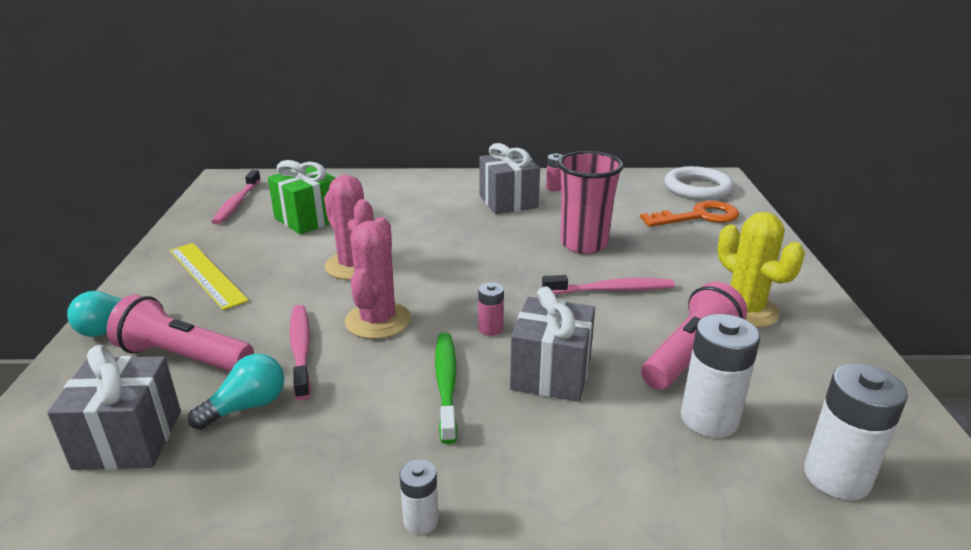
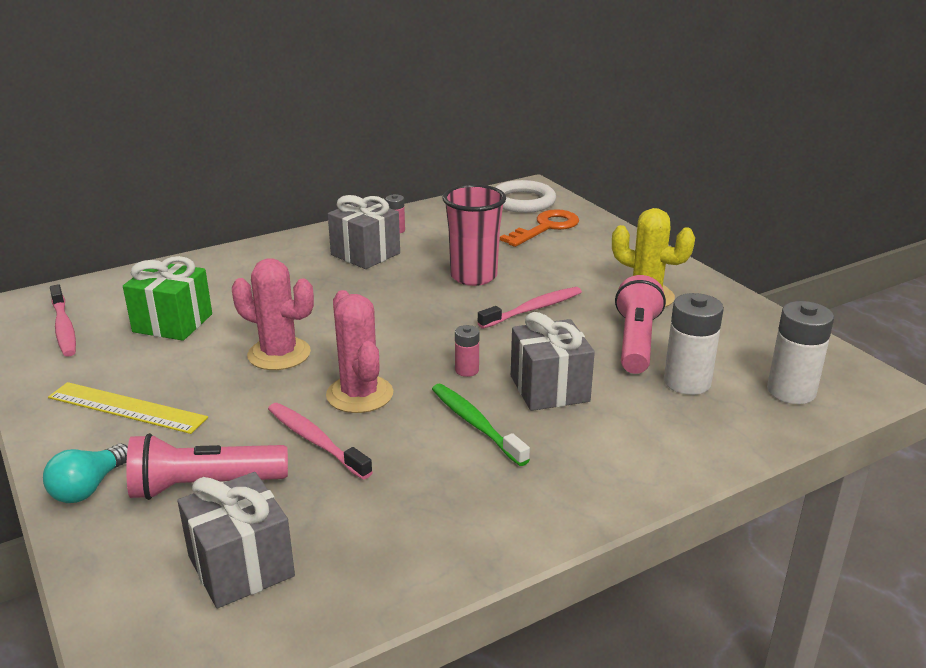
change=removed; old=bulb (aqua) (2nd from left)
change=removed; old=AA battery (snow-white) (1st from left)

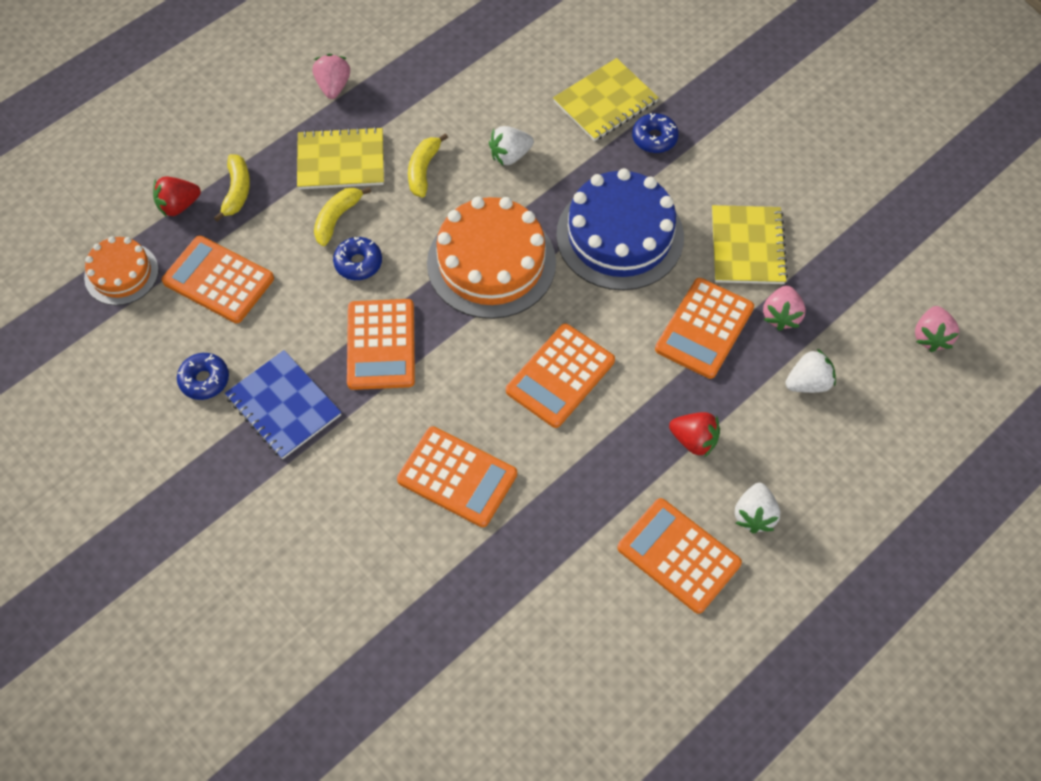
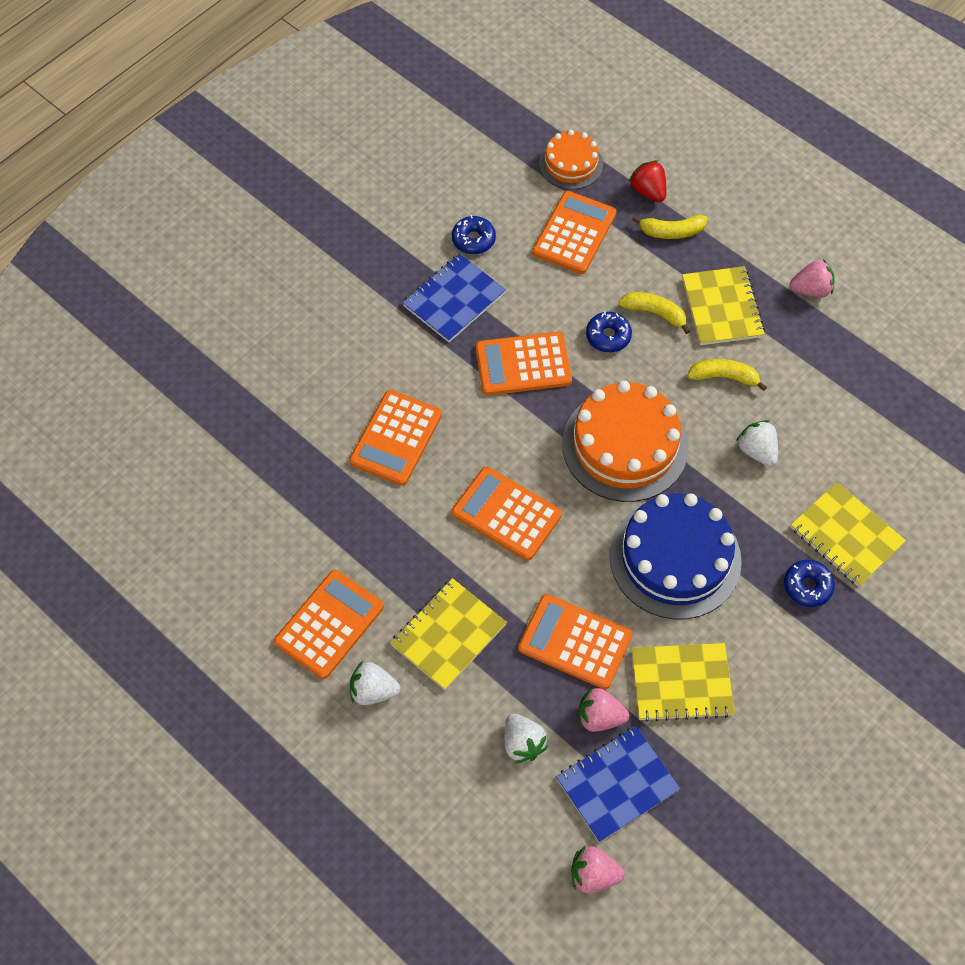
change=replaced; old=strawberry (crimson) (2nd from left); new=exercise book (bright yellow) (1st from left)
change=added; new=exercise book (cobalt) (2nd from left)

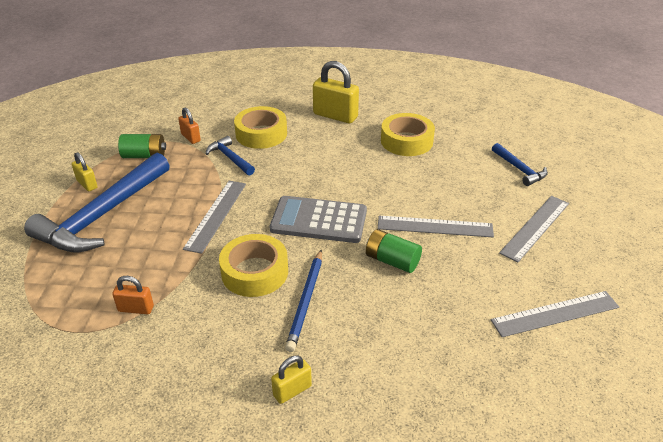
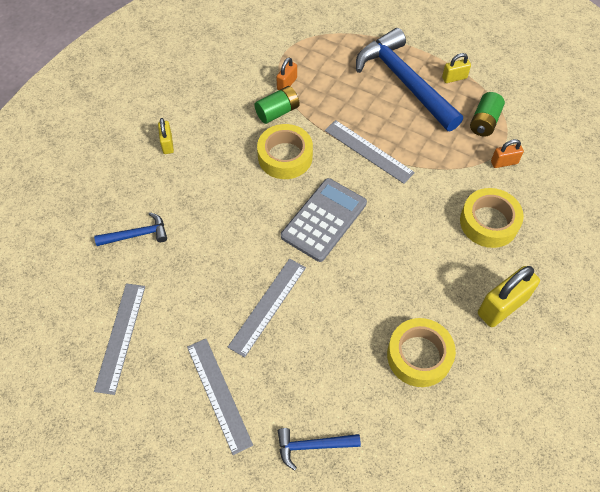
change=moved; old=carpenter's hammer (cobalt) (2nd from left in the first image); new=carpenter's hammer (cobalt) (1st from left)
change=removed; old=wooden pencil (cobalt)
change=moved; old=AA battery (green) (2nd from left in the first image); new=AA battery (green) (1st from left)

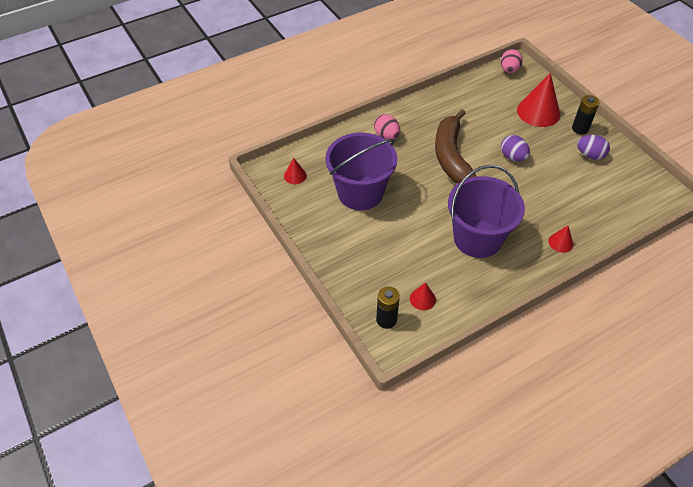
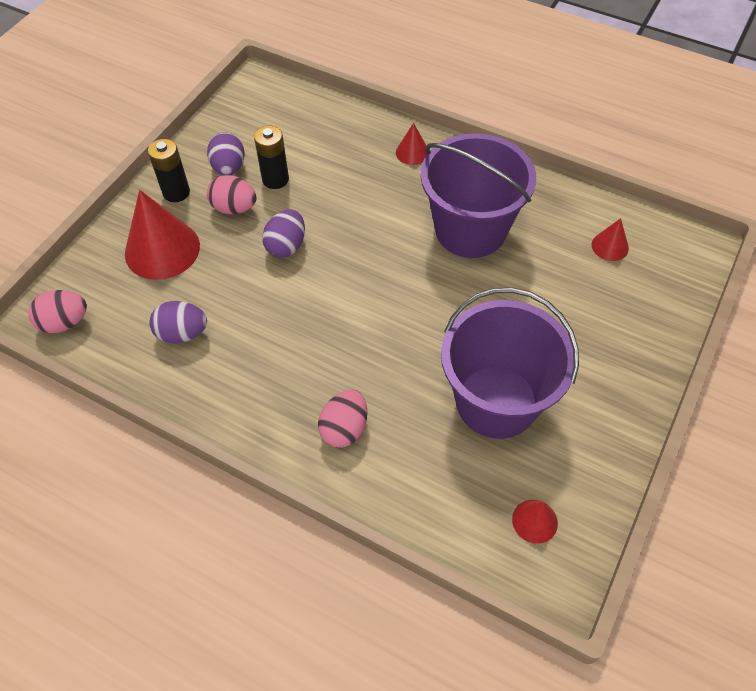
change=moved; old=AA battery (jet-black) (1st from left in the first image); new=AA battery (jet-black) (2nd from left)
change=removed; old=toy banana (russet)
change=added; new=egg (purple) (1st from left)
change=added; new=egg (rosy) (2nd from left)

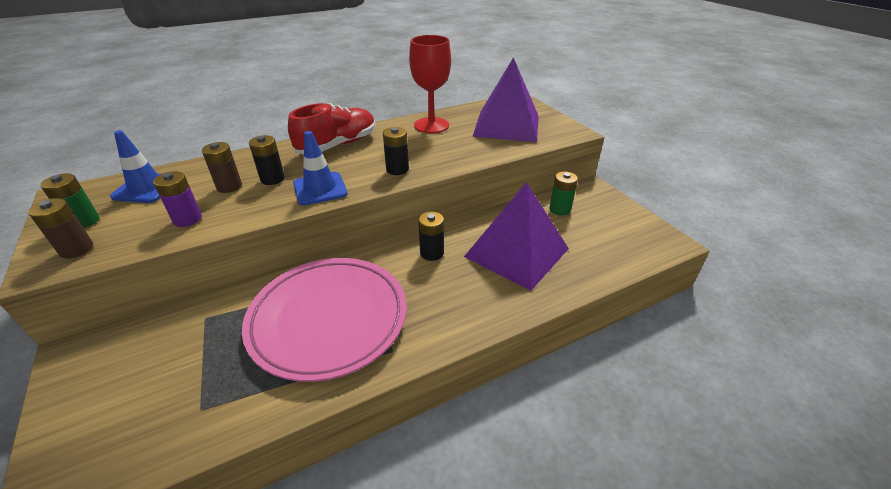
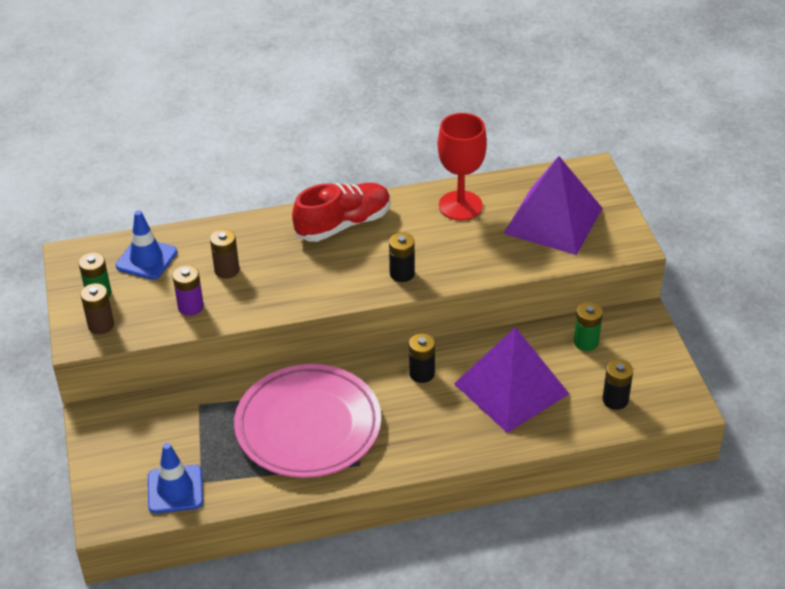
change=moved; old=AA battery (jet-black) (1st from left in the first image); new=AA battery (jet-black) (3rd from left)
change=moved; old=safety cone (cobalt) (2nd from left)

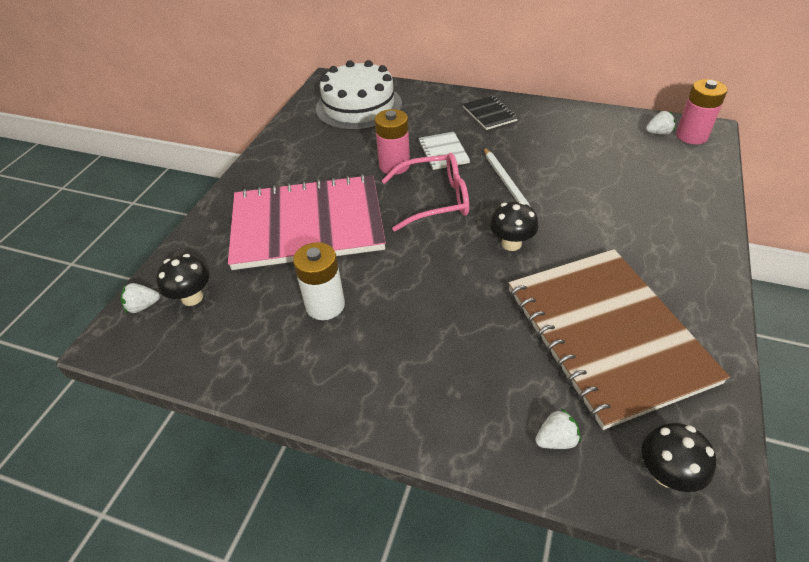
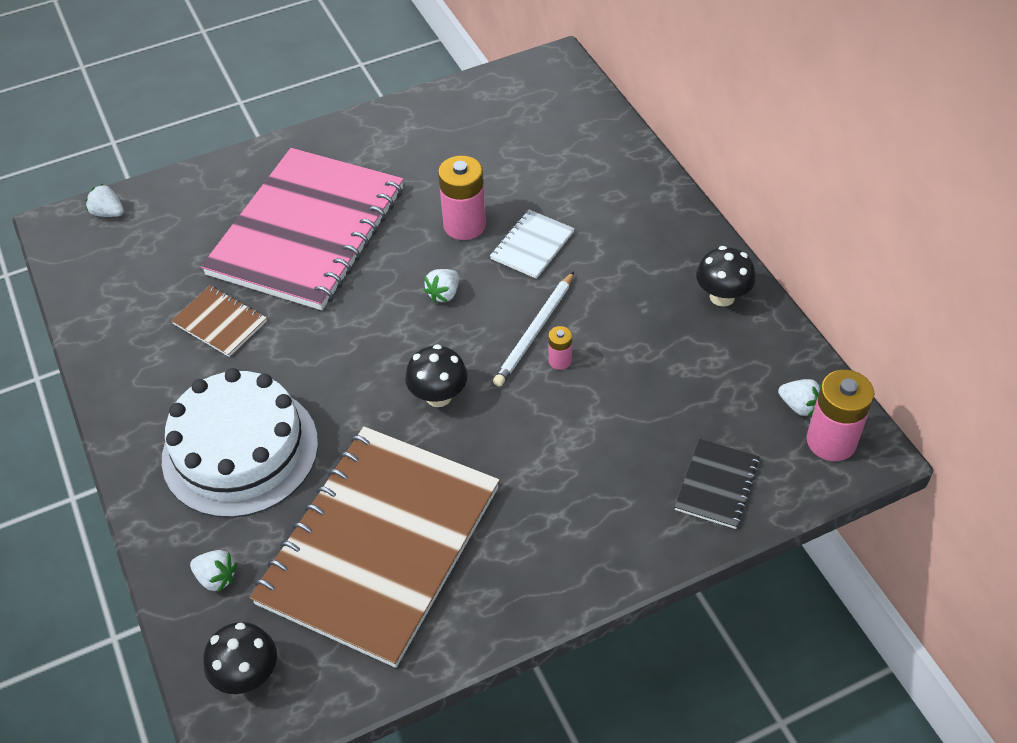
change=moved; old=fungus (jet-black) (1st from left in the first image); new=fungus (jet-black) (3rd from left)
change=turned; old=exercise book (rosy); degrees=75
change=replaced; old=AA battery (snow-white); new=exercise book (russet) (1st from left)
change=moved; old=gateau (snow-white)
change=replaced; old=spectacles (rosy); new=strawberry (snow-white) (3rd from left)
change=moved; old=exercise book (jet-black)
change=added; new=AA battery (rosy) (2nd from left)

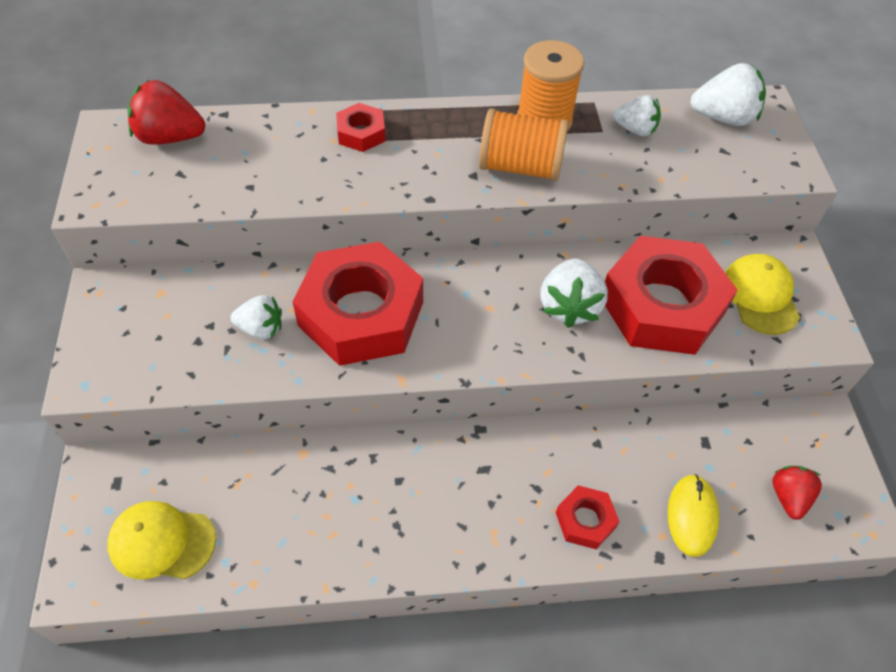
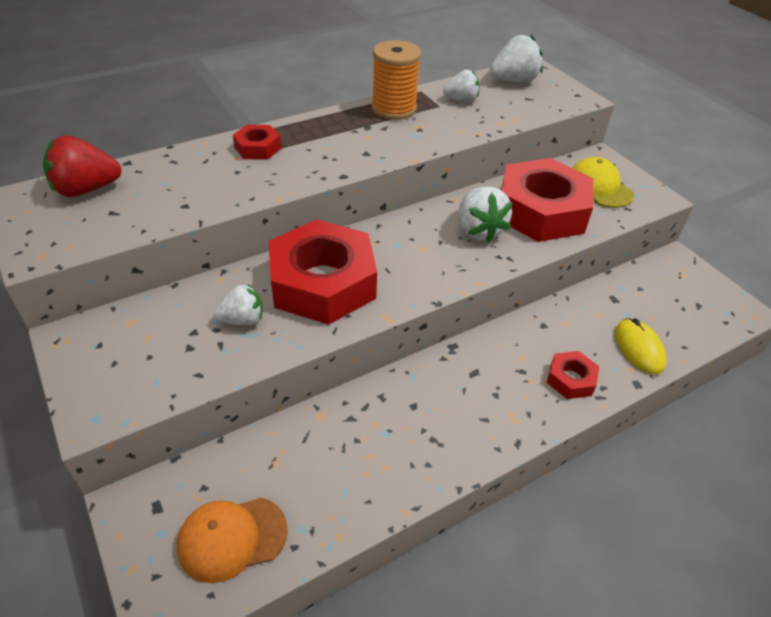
change=recoloured; old=baseball cap (bright yellow) (1st from left); new=baseball cap (orange)
change=removed; old=reel of thread (orange) (1st from left)
change=removed; old=strawberry (crimson) (2nd from left)

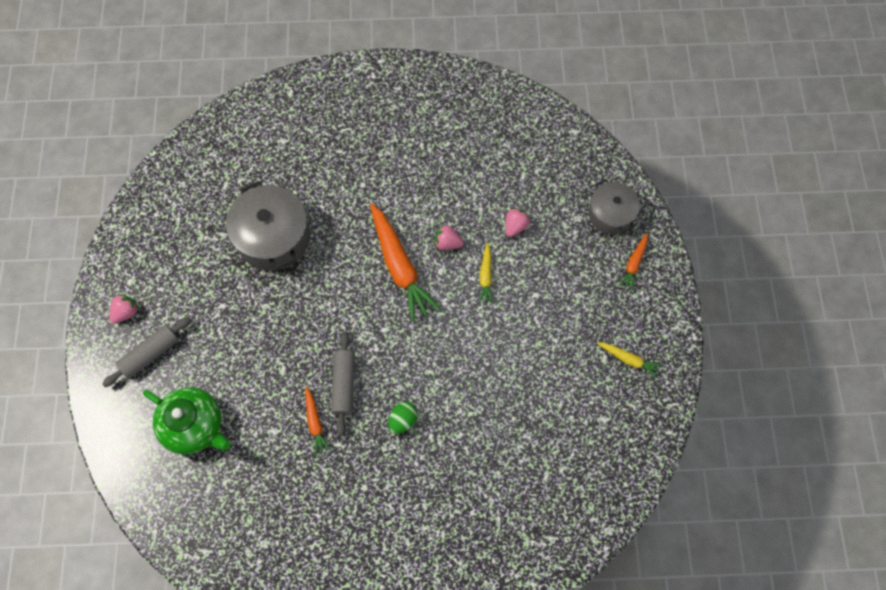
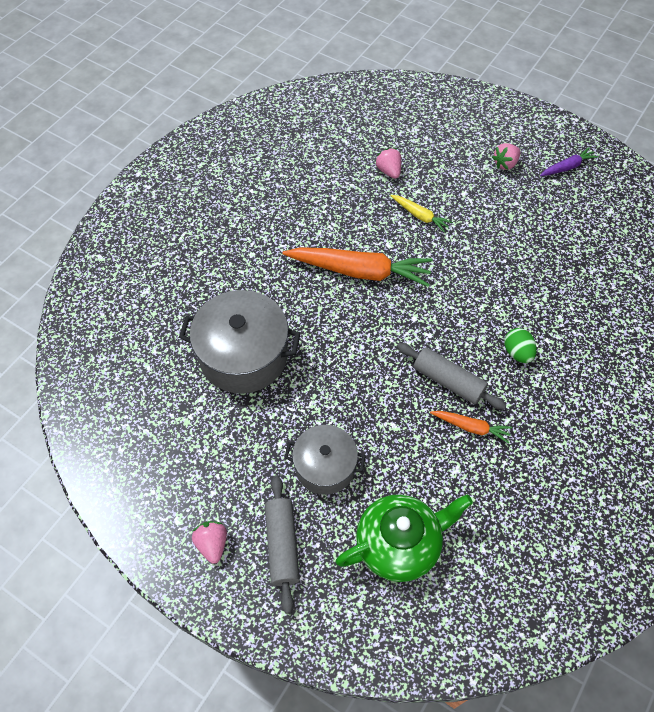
change=moved; old=strawberry (rosy) (2nd from left in the first image); new=strawberry (rosy) (3rd from left)
change=moved; old=stockpot (gray) (2nd from left)
change=recoloured; old=root vegetable (bright yellow) (2nd from left); new=root vegetable (purple)
change=removed; old=root vegetable (orange) (3rd from left)

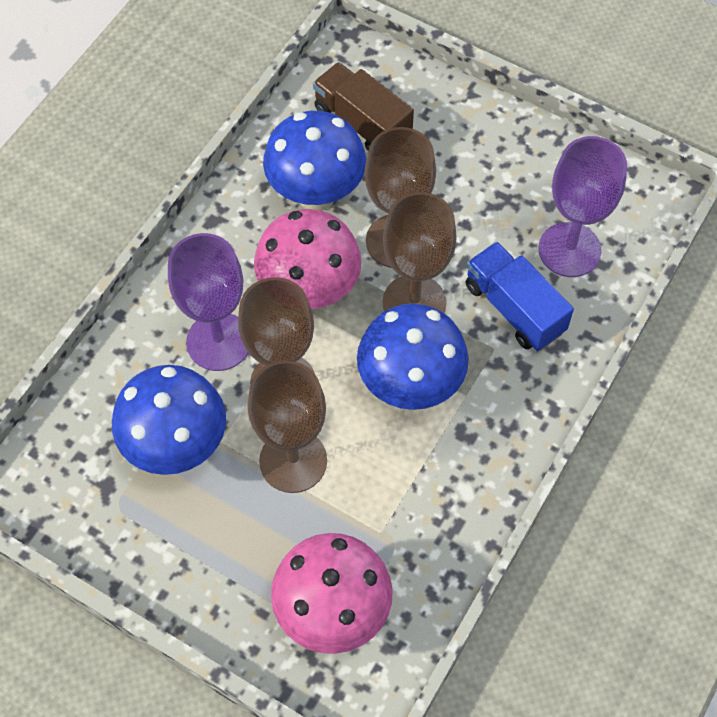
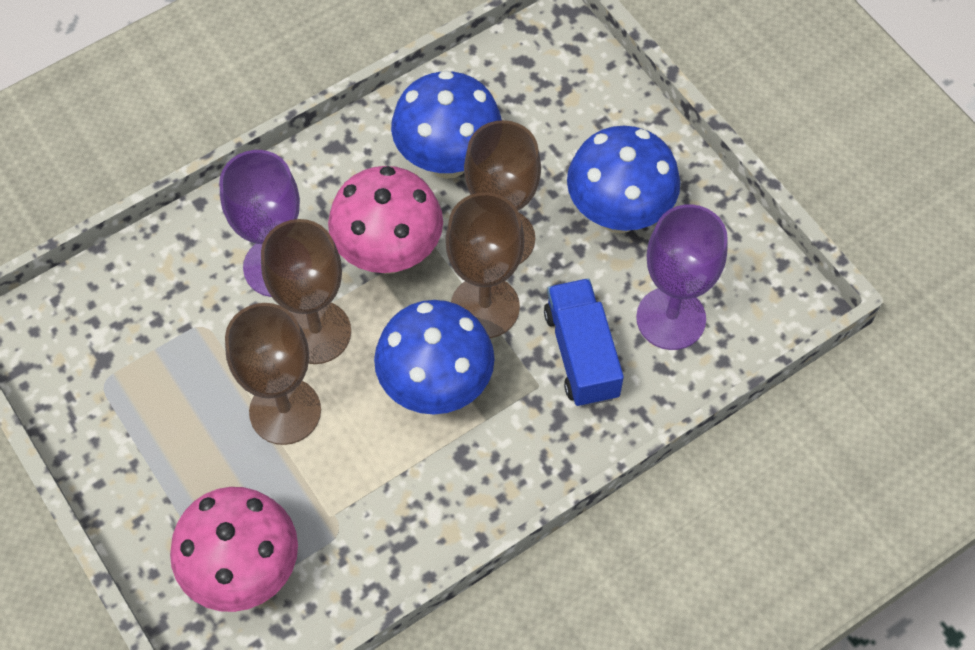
change=moved; old=fungus (cobalt) (1st from left in the first image); new=fungus (cobalt) (3rd from left)
change=removed; old=truck (russet)

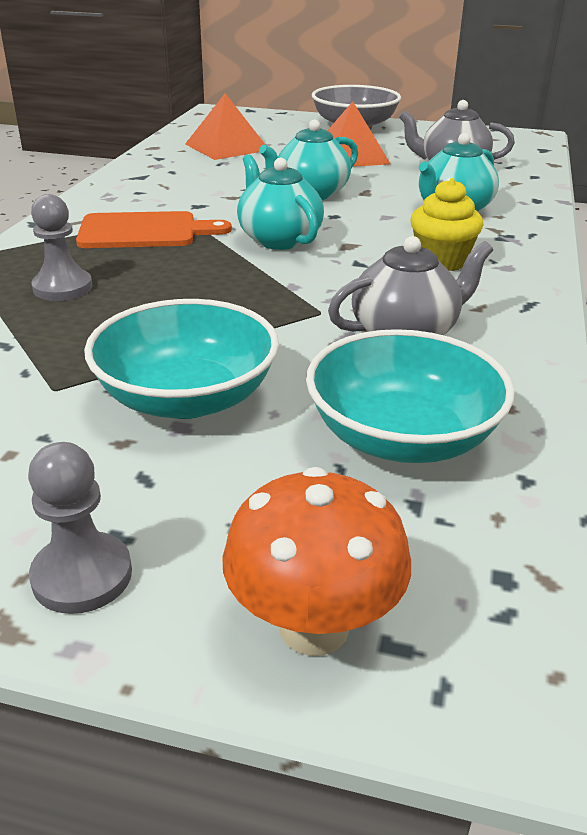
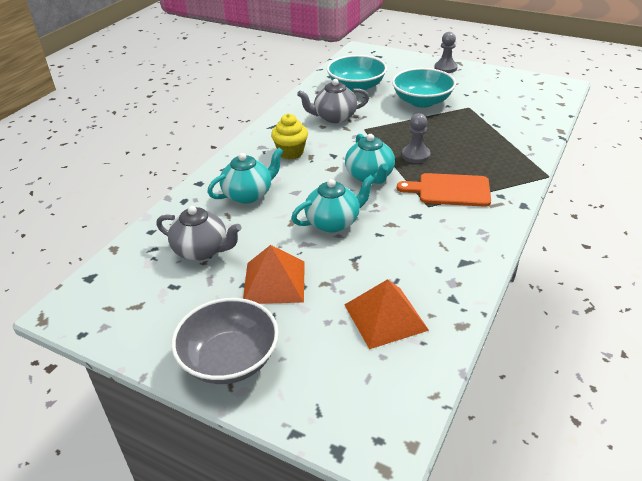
change=moved; old=pawn (gray) (1st from left)
change=removed; old=fungus (orange)

